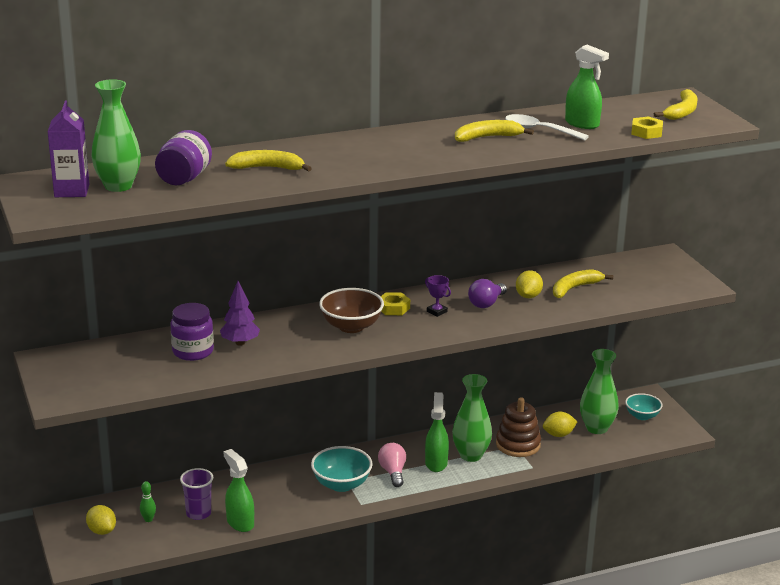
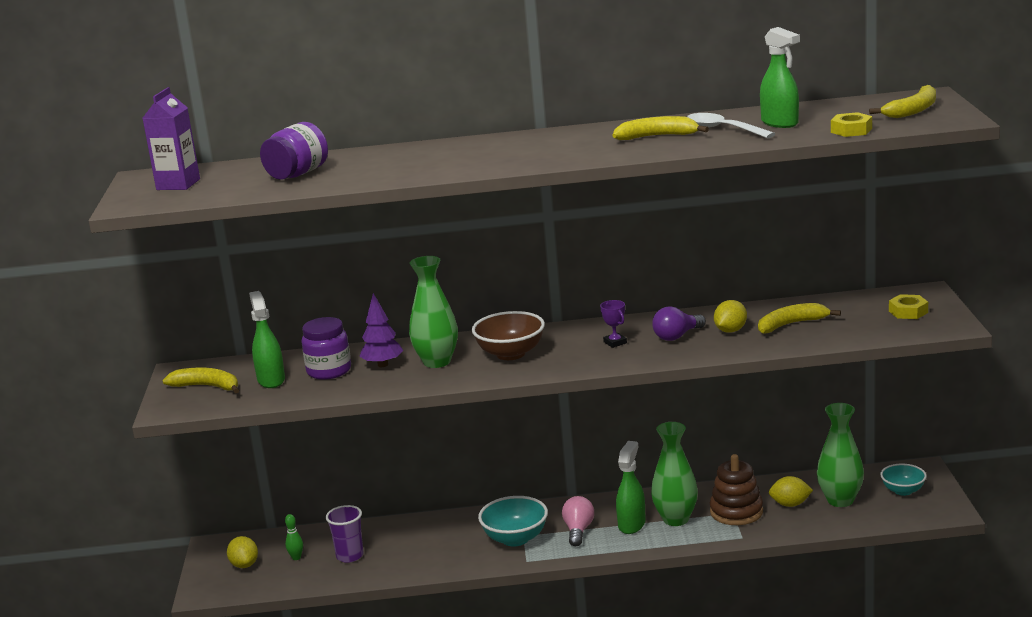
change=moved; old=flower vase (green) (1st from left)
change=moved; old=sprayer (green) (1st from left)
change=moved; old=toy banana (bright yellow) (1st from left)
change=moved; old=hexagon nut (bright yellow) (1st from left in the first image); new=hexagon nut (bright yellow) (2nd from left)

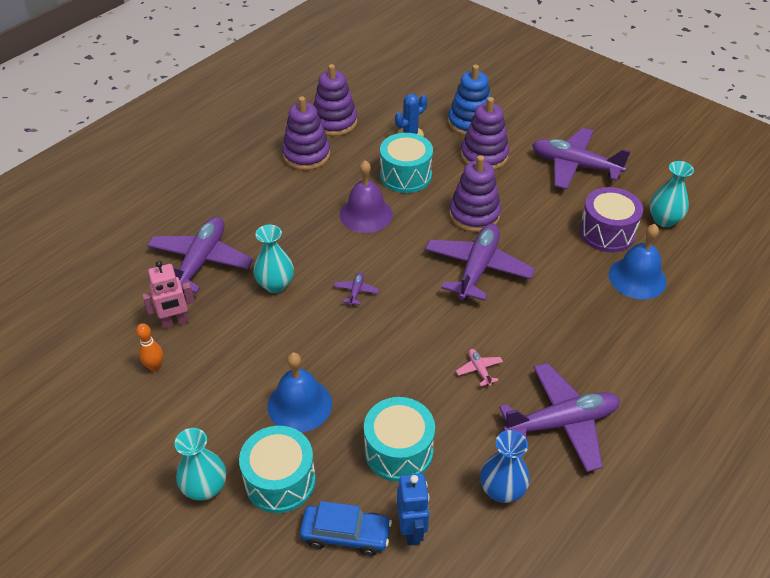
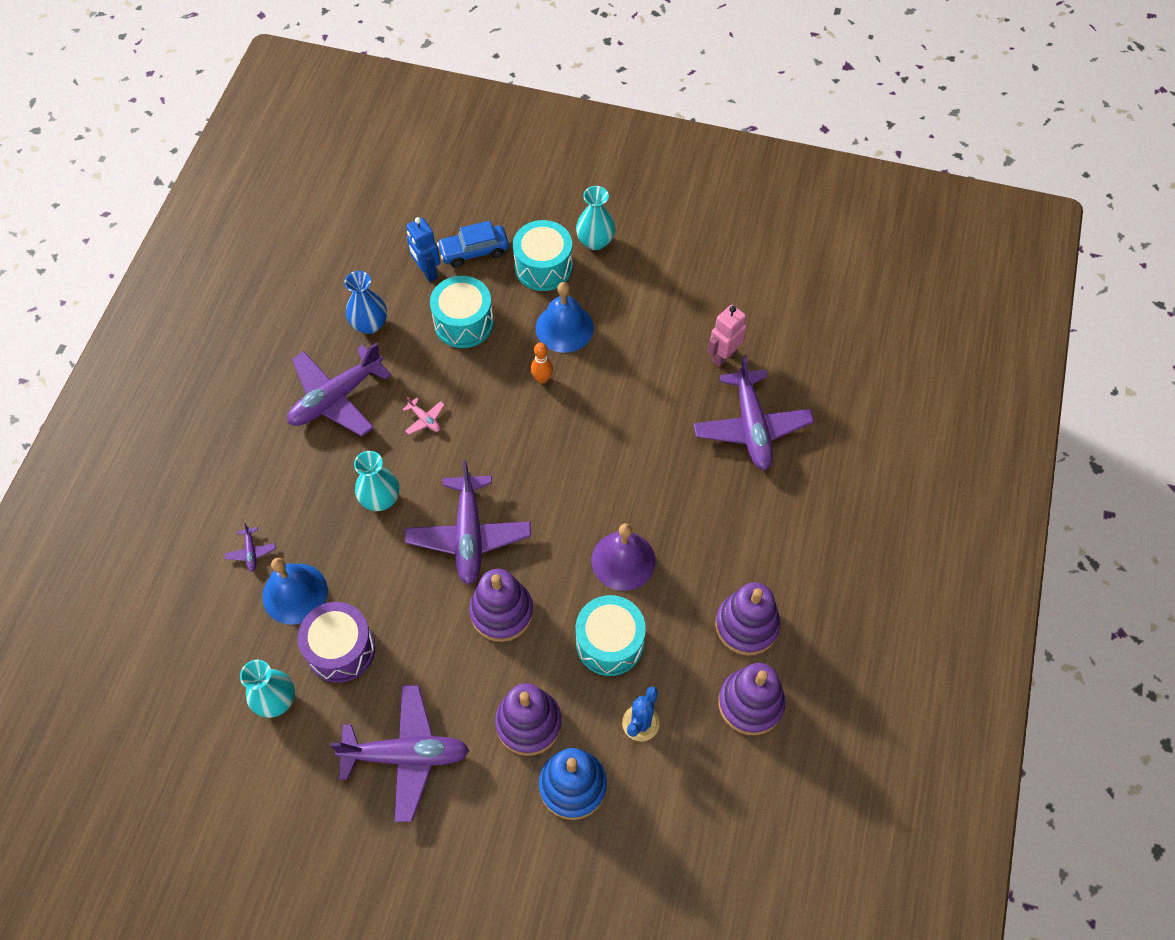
change=moved; old=bowling pin (orange)
change=moved; old=flower vase (aqua) (2nd from left)
change=moved; old=toy plane (purple) (2nd from left in the first image); new=toy plane (purple) (1st from left)

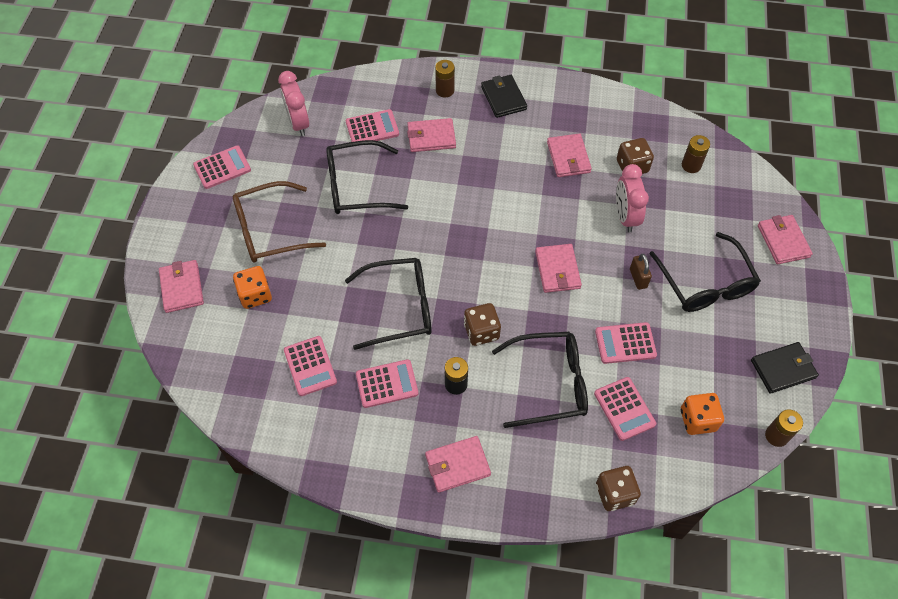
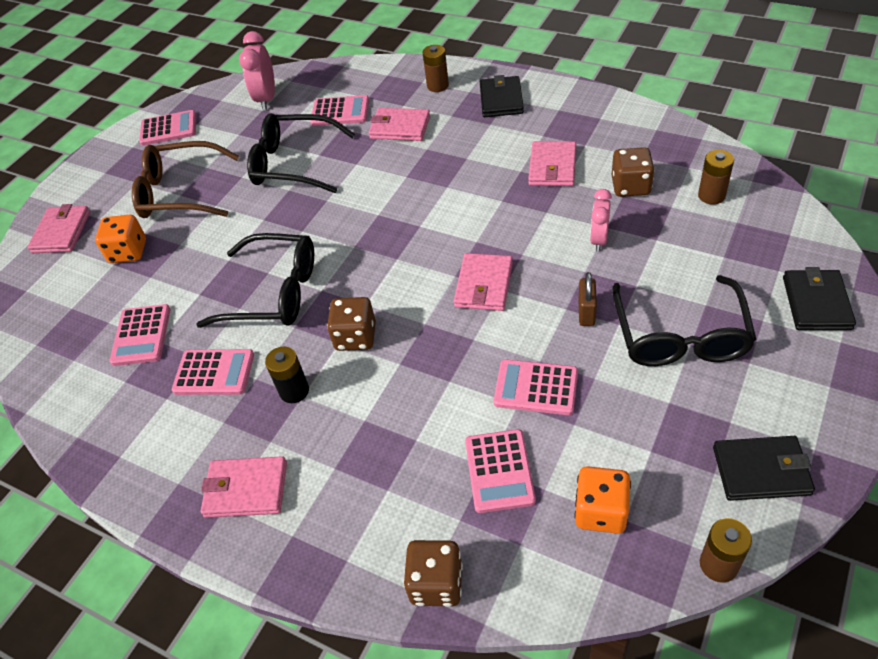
change=removed; old=spectacles (jet-black) (3rd from left)
change=resized; old=bedside clock (rosy) (2nd from left); factor=0.66
change=recoloured; old=card wallet (rosy) (6th from left); new=card wallet (jet-black) (3rd from left)

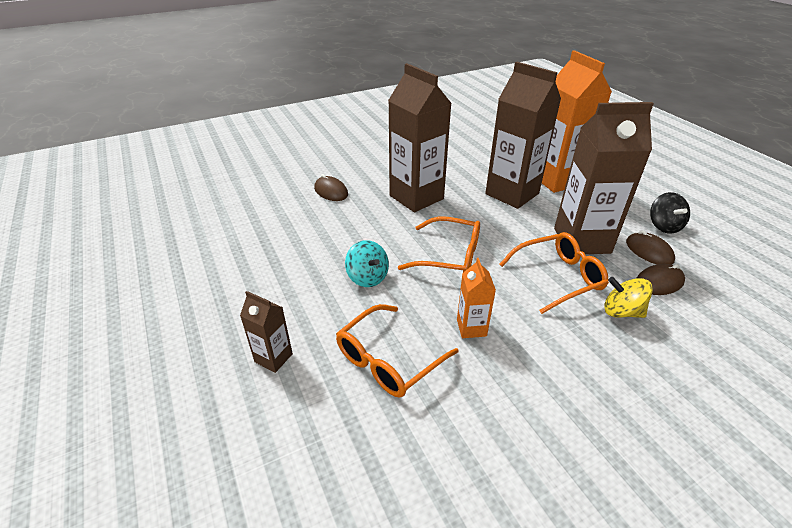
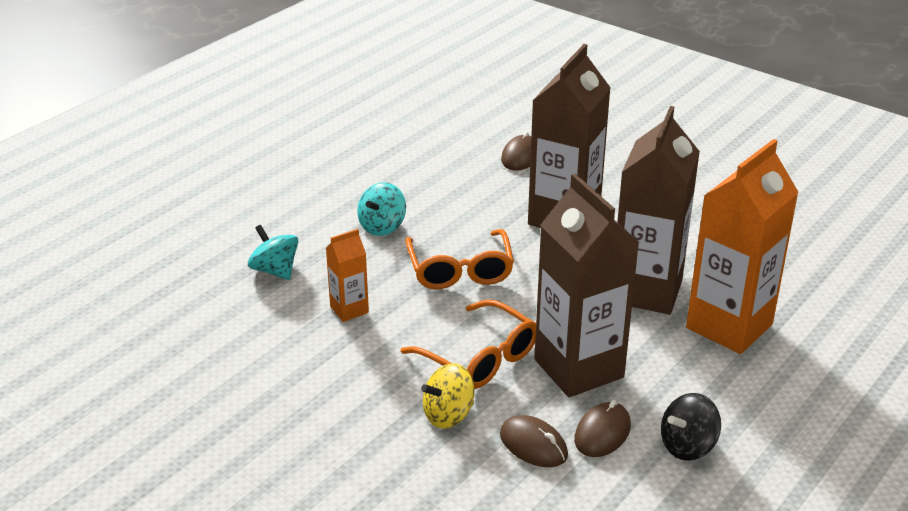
change=removed; old=milk carton (russet) (1st from left)
change=replaced; old=spectacles (orange) (1st from left); new=toy top (aqua) (1st from left)
change=turned; old=toy top (bright yellow); degrees=-120

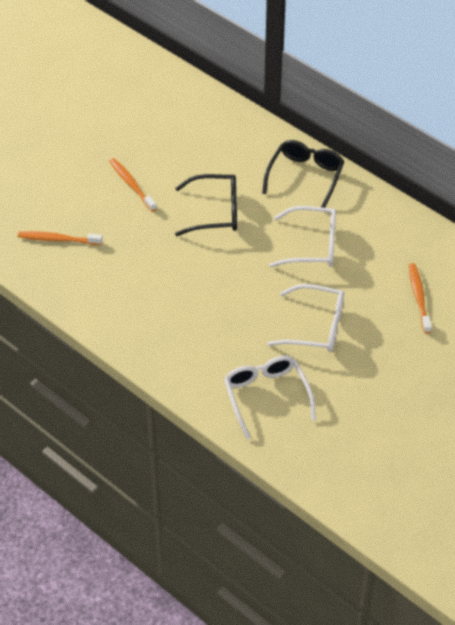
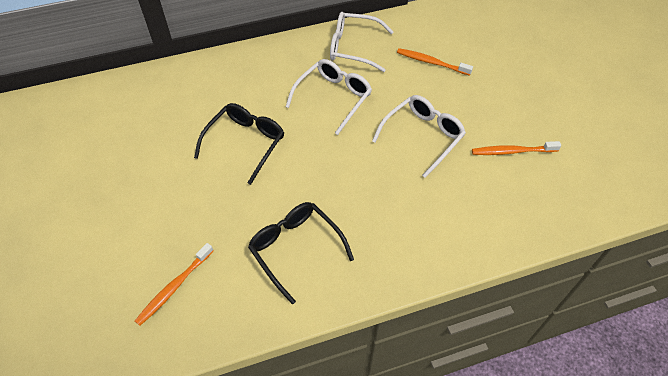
change=moved; old=dental brush (orange) (2nd from left in the first image); new=dental brush (orange) (3rd from left)
change=moved; old=spectacles (snow-white) (1st from left in the first image); new=spectacles (snow-white) (2nd from left)
change=moved; old=spectacles (jet-black) (2nd from left)

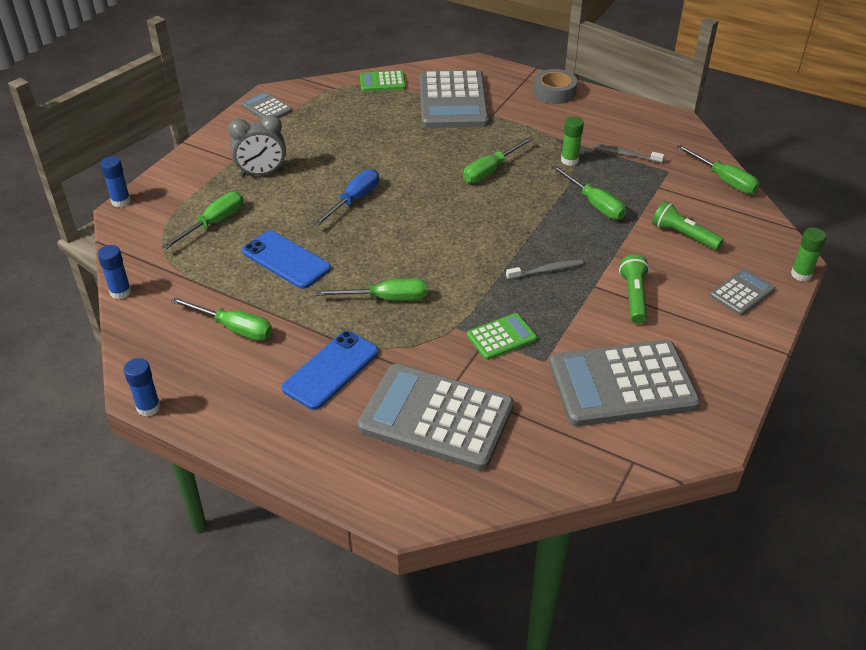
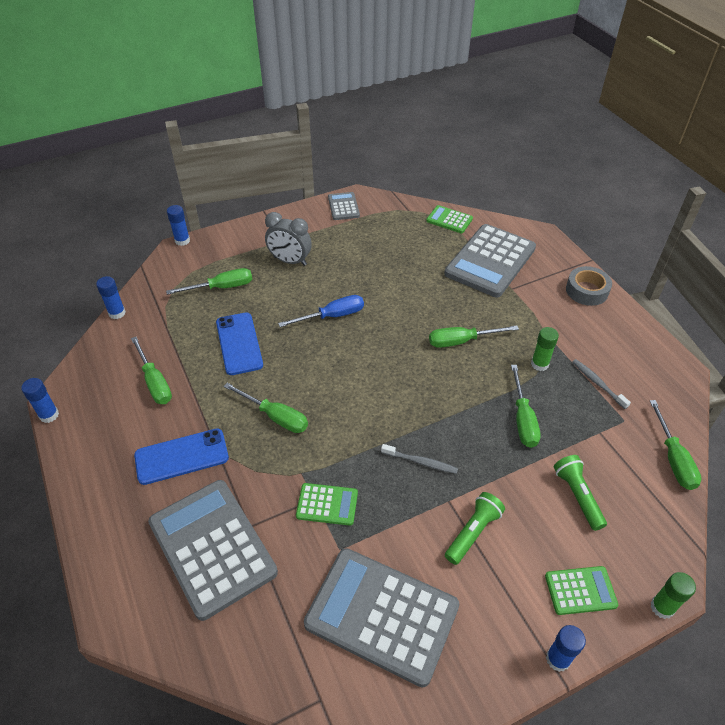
change=recoloured; old=calculator (gray) (5th from left); new=calculator (green) (3rd from left)
change=added; new=stick of glue (cobalt) (4th from left)

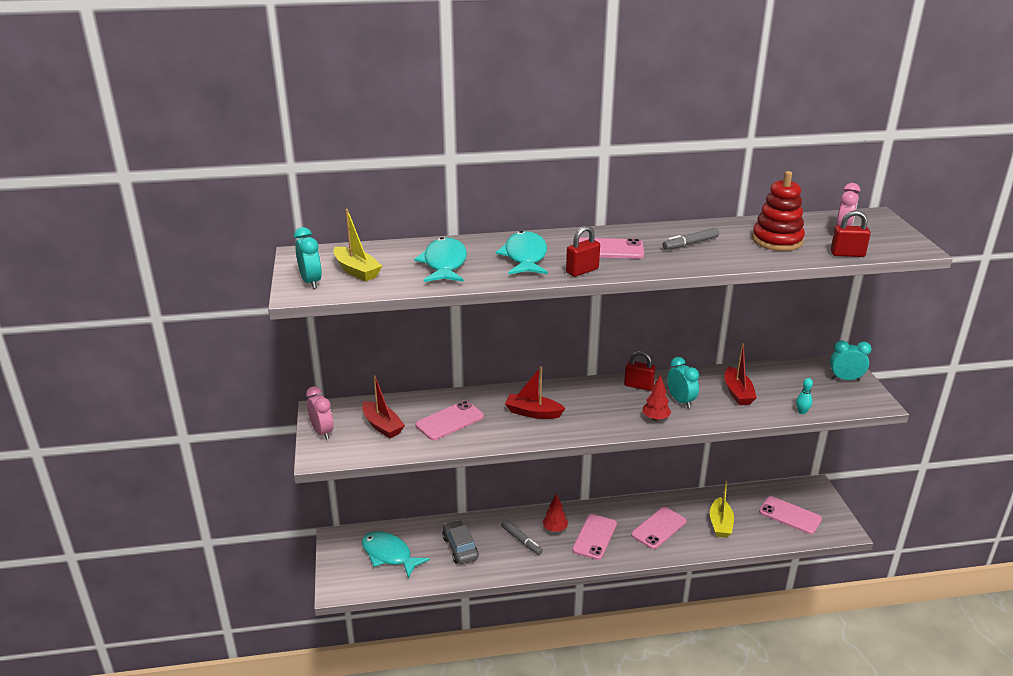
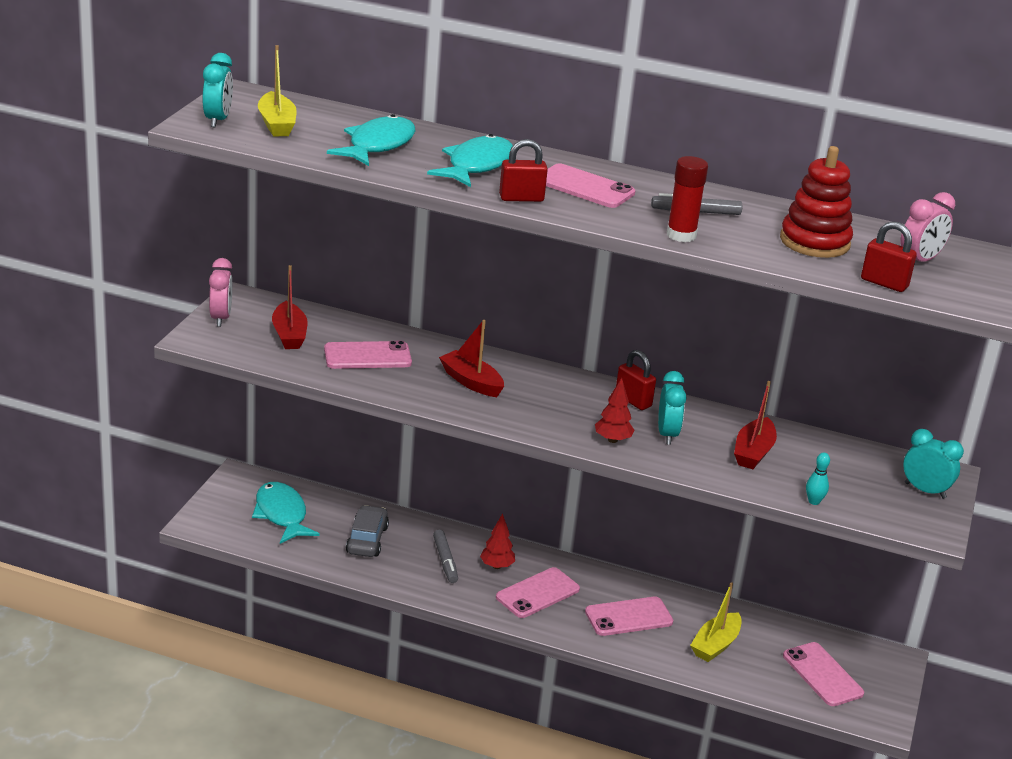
change=added; new=stick of glue (crimson)

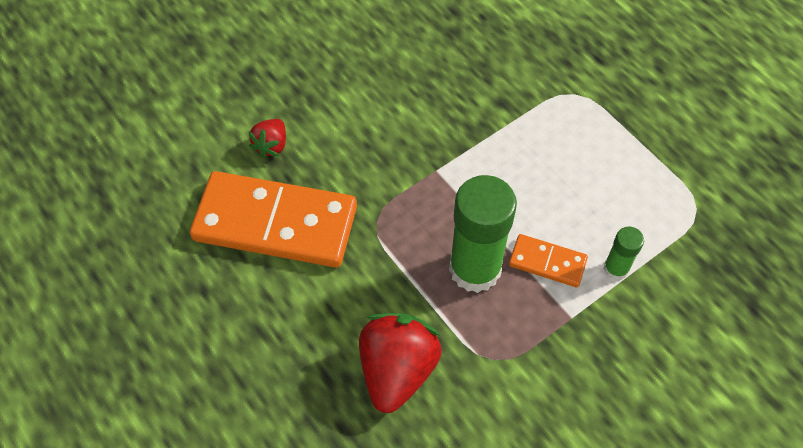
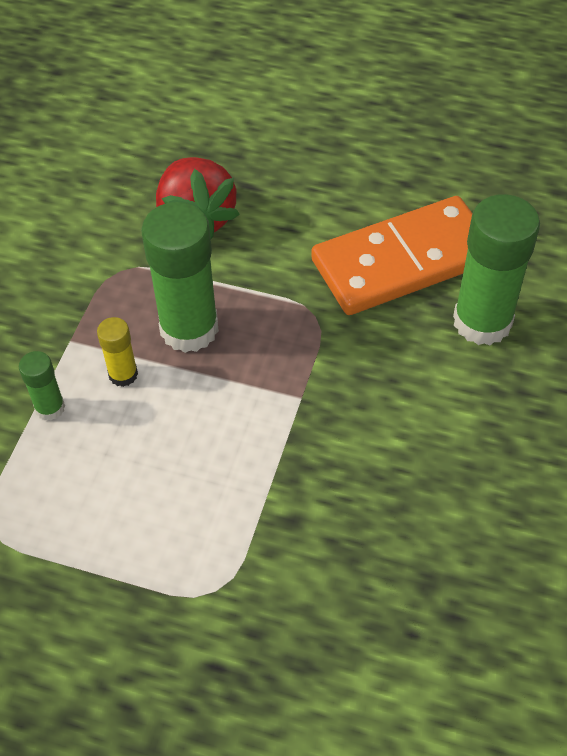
change=replaced; old=strawberry (crimson) (1st from left); new=stick of glue (green) (3rd from left)
change=replaced; old=domino (orange) (2nd from left); new=stick of glue (bright yellow)

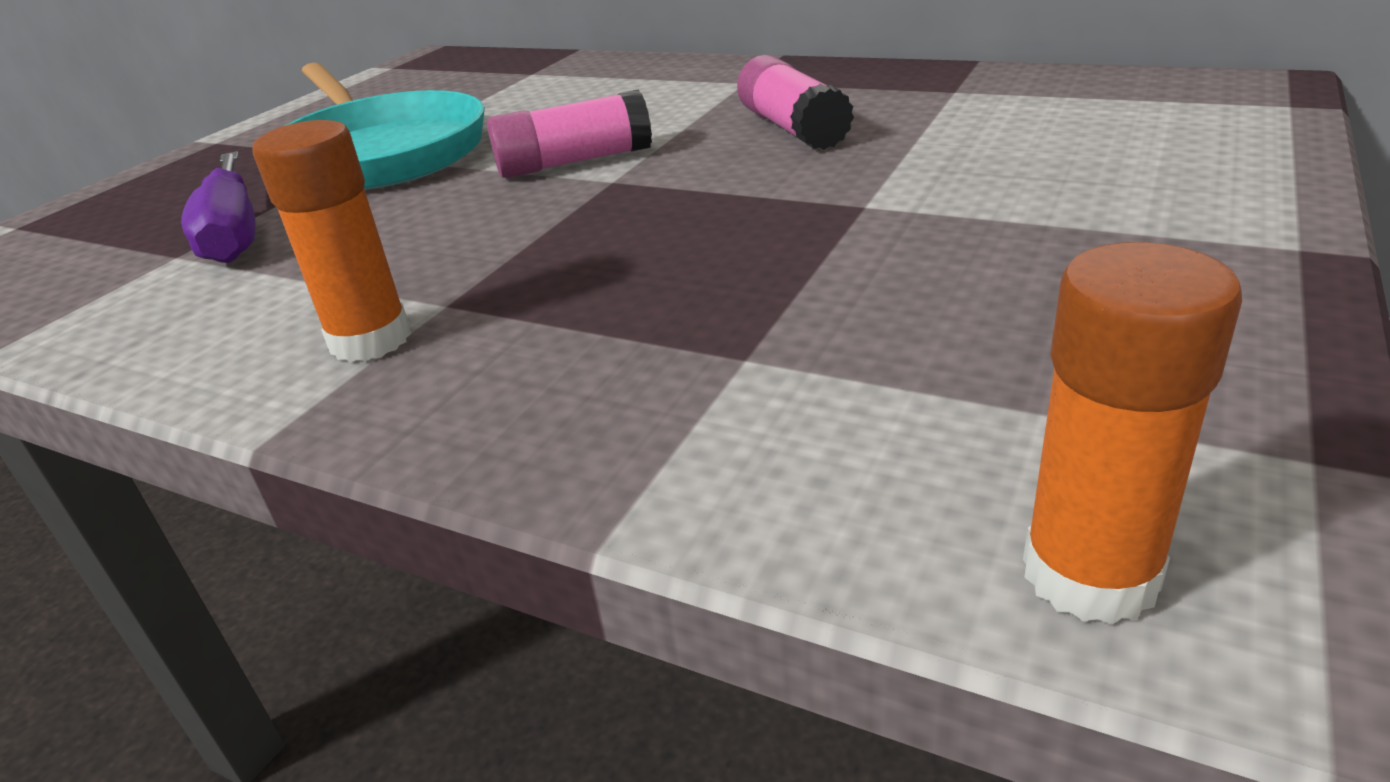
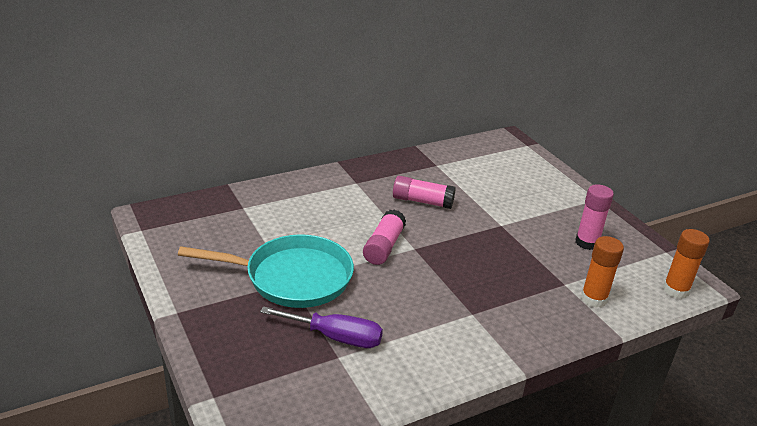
change=moved; old=stick of glue (orange) (1st from left)
change=added; new=stick of glue (rosy) (3rd from left)

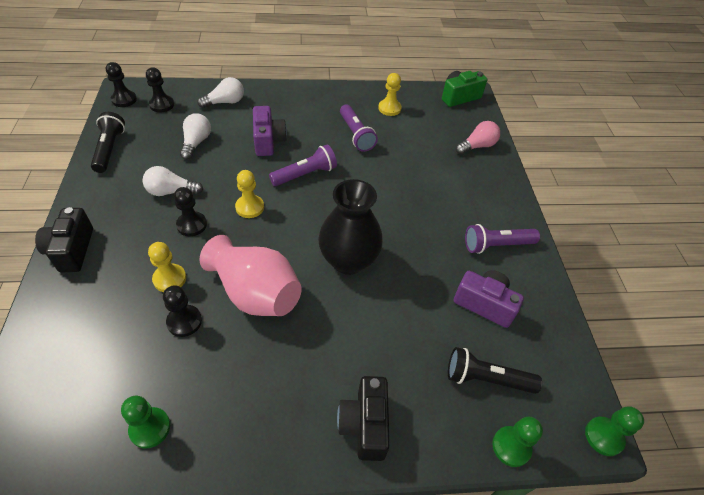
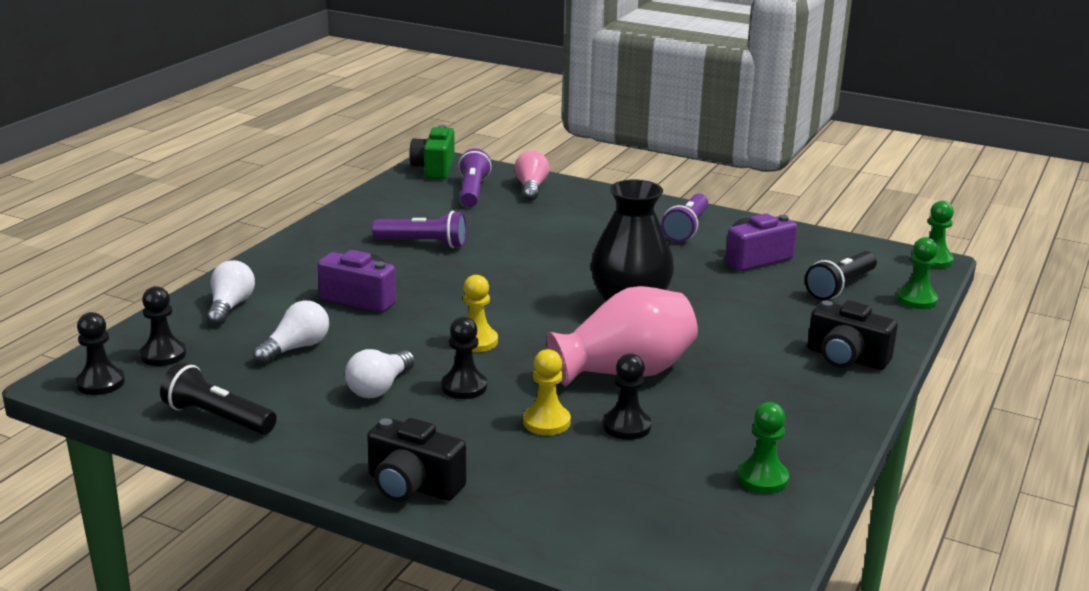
change=turned; old=bulb (snow-white) (2nd from left); degrees=90
change=moved; old=flashlight (purple) (1st from left in the first image); new=flashlight (purple) (2nd from left)
change=removed; old=pawn (bright yellow) (3rd from left)

